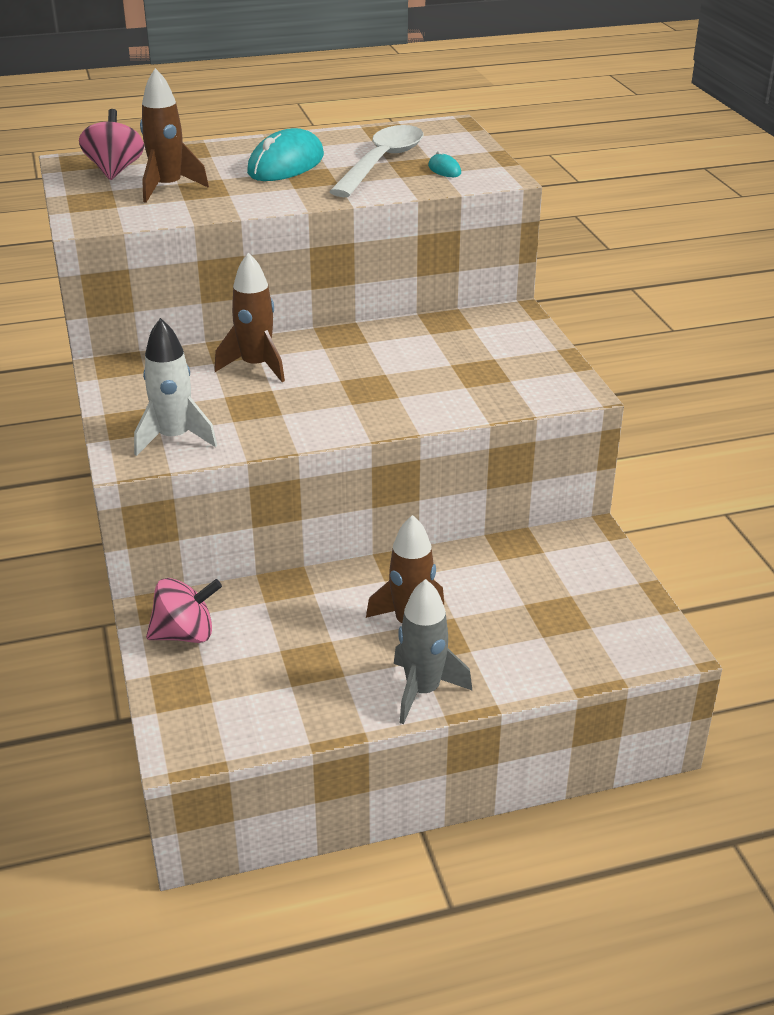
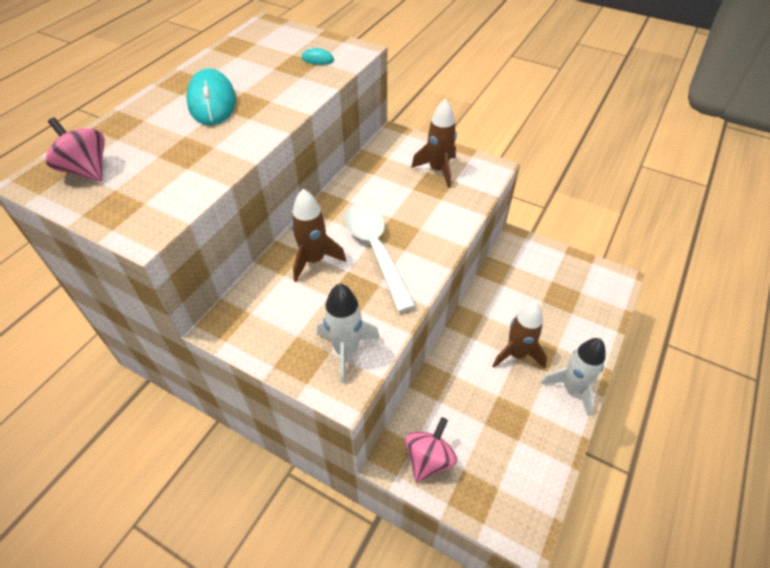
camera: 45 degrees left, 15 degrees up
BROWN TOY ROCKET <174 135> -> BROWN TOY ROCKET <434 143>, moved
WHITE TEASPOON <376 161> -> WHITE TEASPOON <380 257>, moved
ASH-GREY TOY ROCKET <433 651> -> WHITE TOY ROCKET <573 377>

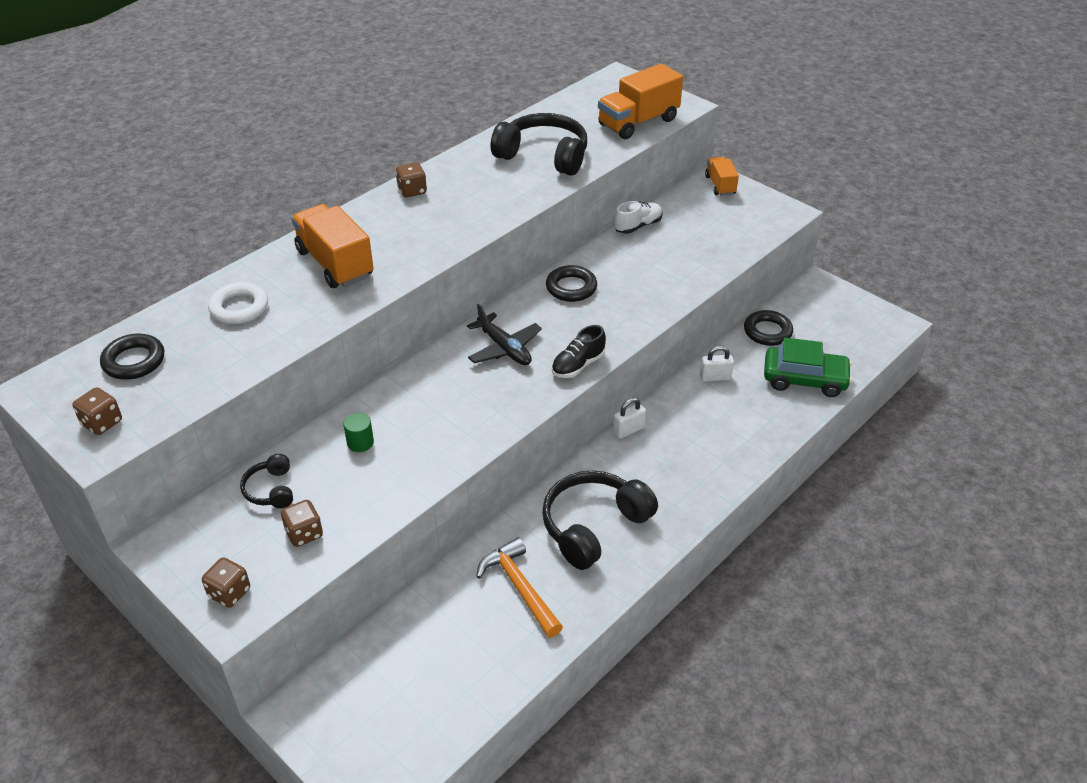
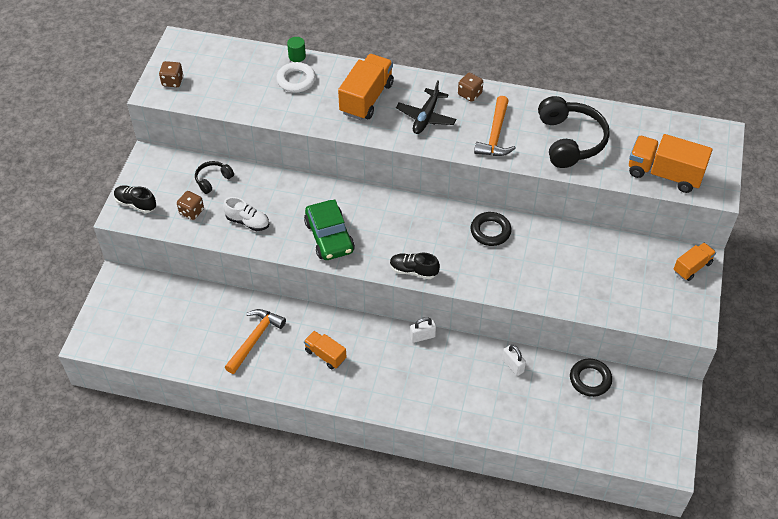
camera: 60 degrees right, 10 degrees up
BLACK HOOP <132 357> -> none
BROWN DIE <226 582> -> BLACK SHOE <135 199>
GREEN CYLINDER SHAPE <358 432> -> GREEN CYLINDER SHAPE <296 49>, moved
BLACK AEROPLANE <504 334> -> BLACK AEROPLANE <426 107>, moved
BLACK HEADSET <600 520> -> BRIGHT ORANGE TRUCK <325 350>
WHITE PADLOCK <629 418> -> WHITE PADLOCK <423 330>, 45 degrees counterclockwise
WHITE SHOE <638 217> -> WHITE SHOE <246 214>, moved
GREEN CAR <808 367> -> GREEN CAR <329 229>, moved
none -> BRIGHT ORANGE CARPENTER'S HAMMER <495 126>

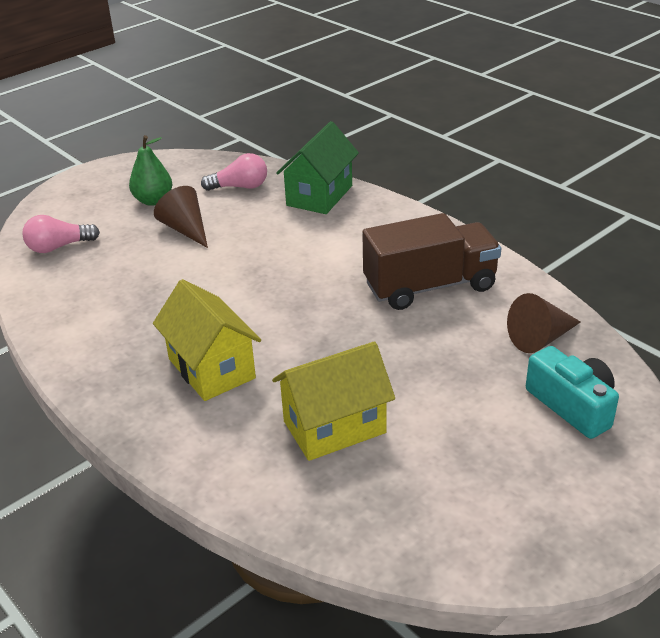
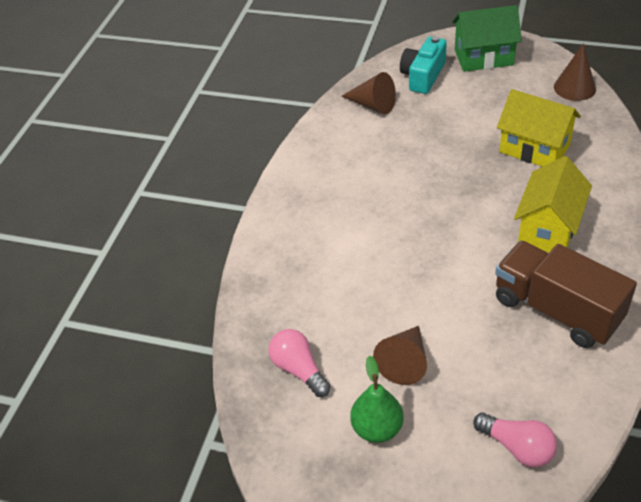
camera: 120 degrees left, 10 degrees up
GREEN HOUSE <317 167> -> GREEN HOUSE <487 38>, moved
BROWN TRUCK <431 261> -> BROWN TRUCK <566 294>, moved
none -> BROWN SOLID CONE <575 72>

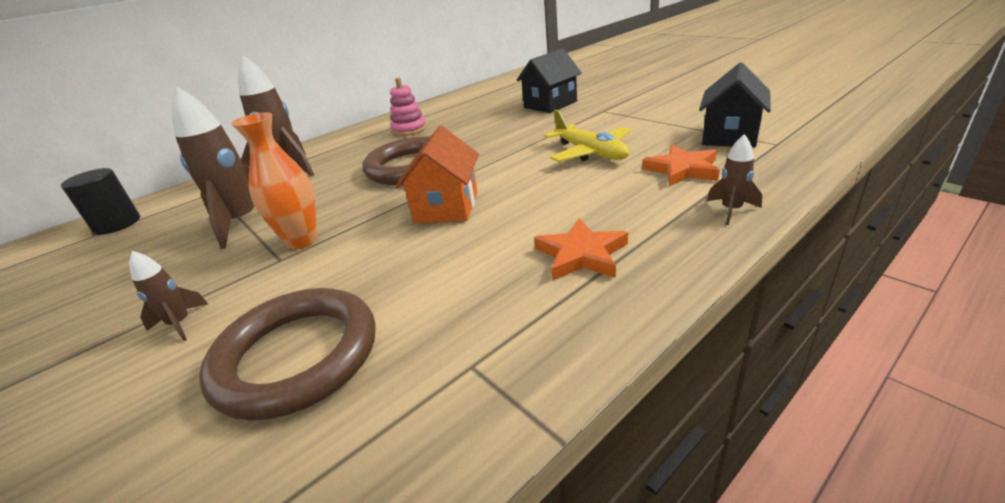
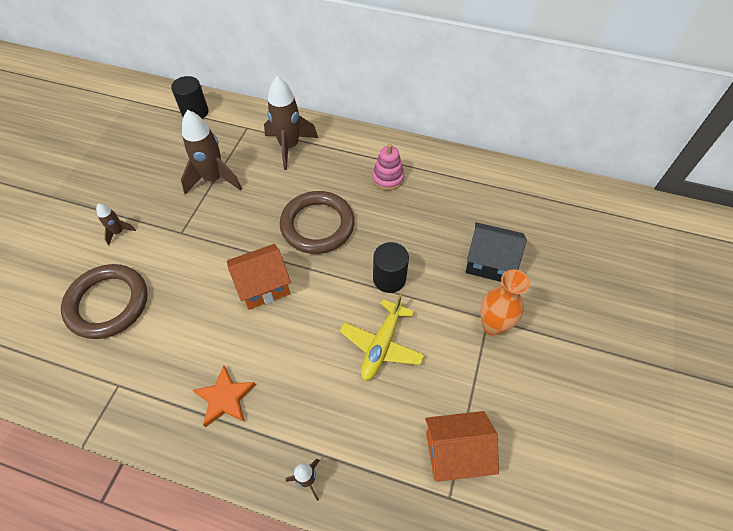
camera: 55 degrees right, 25 degrees up
BRIGHT ORANGE TALL VASE <274 180> -> BRIGHT ORANGE TALL VASE <505 302>, moved
BRIGHT ORANGE STAR SHAPE <681 165> -> none
BLACK HOUSE <735 105> -> BRIGHT ORANGE HOUSE <462 446>
none -> BLACK CYLINDER SHAPE <391 267>

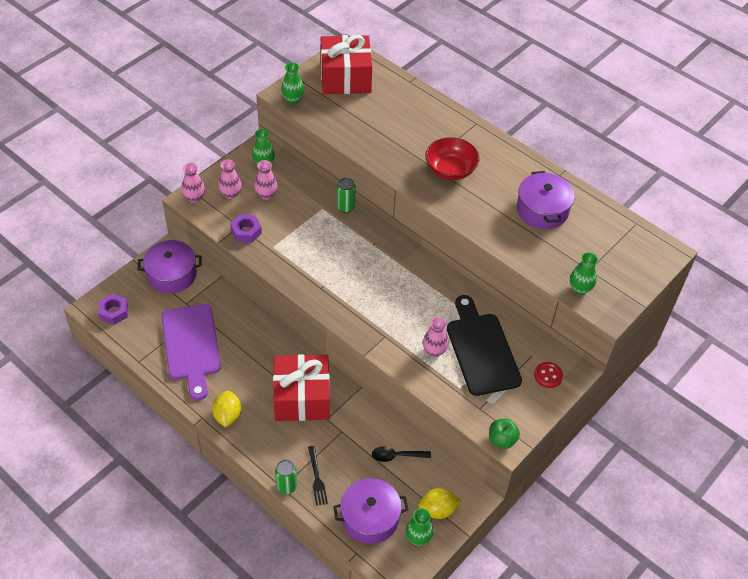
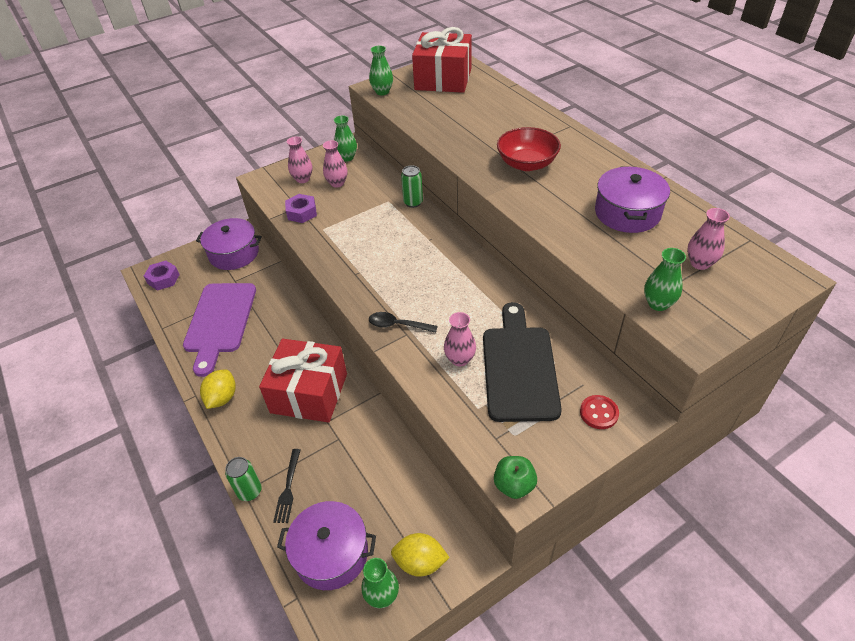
camera: 20 degrees right, 5 degrees down
ROSY TALL VASE <193 183> -> ROSY TALL VASE <708 239>, moved
BLACK TEASPOON <401 454> -> BLACK TEASPOON <403 322>, moved

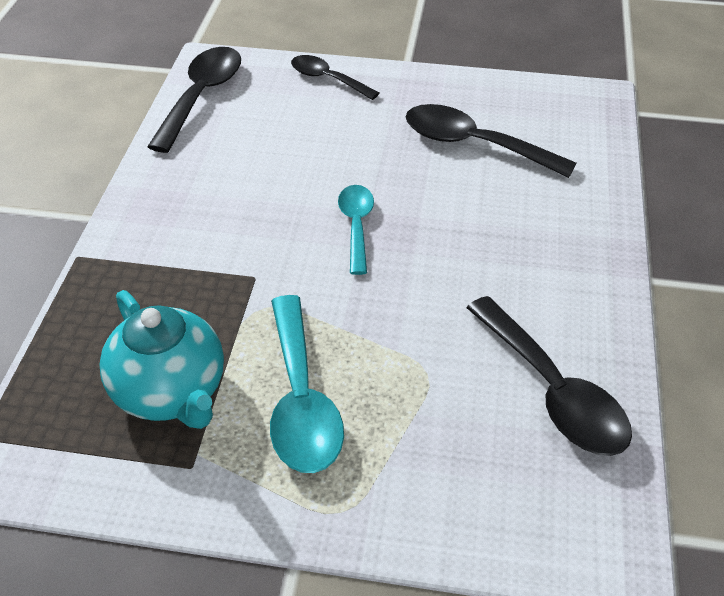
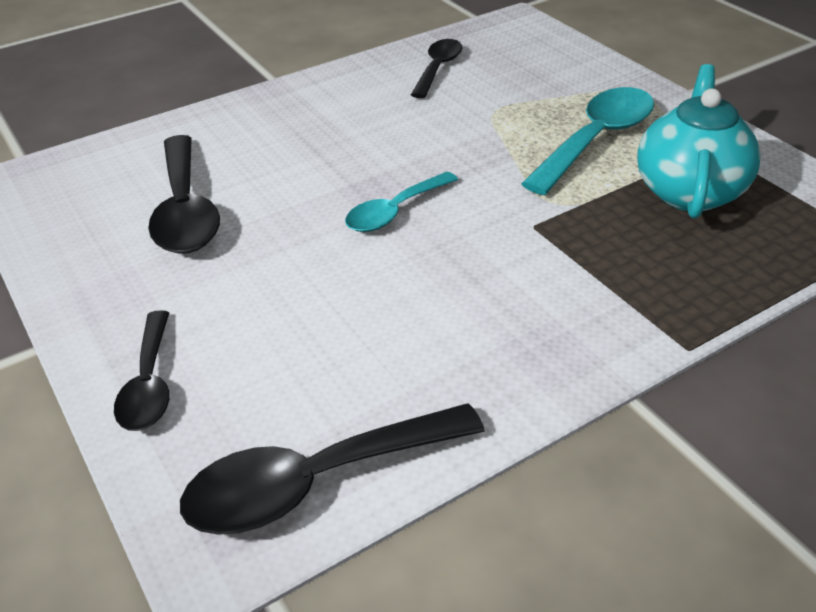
camera: 130 degrees left, 5 degrees down
BLACK TEASPOON <549 376> -> BLACK TEASPOON <436 68>, x0.62

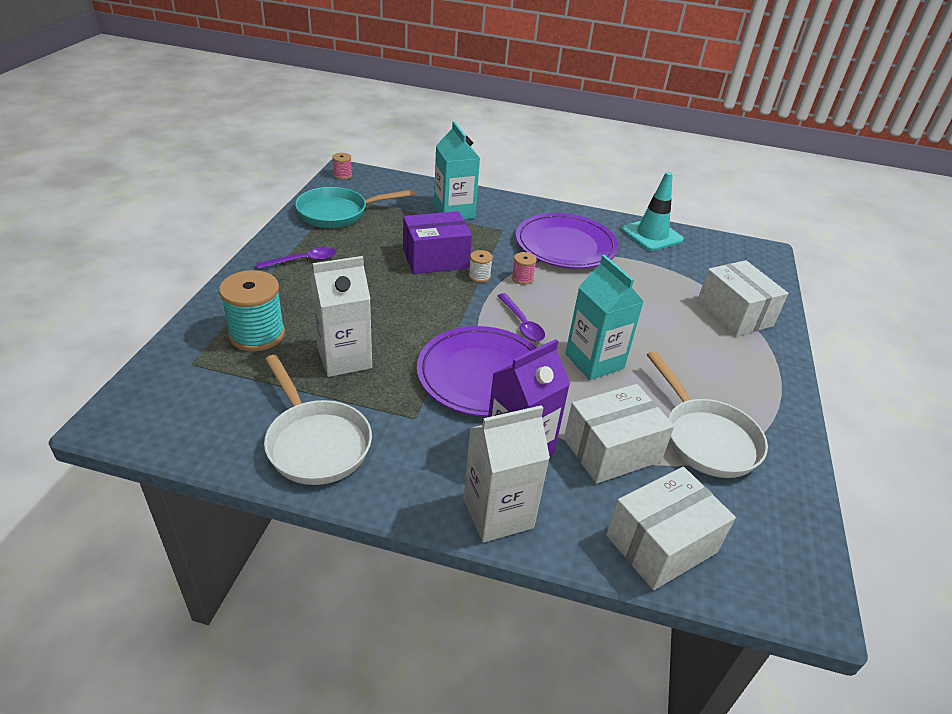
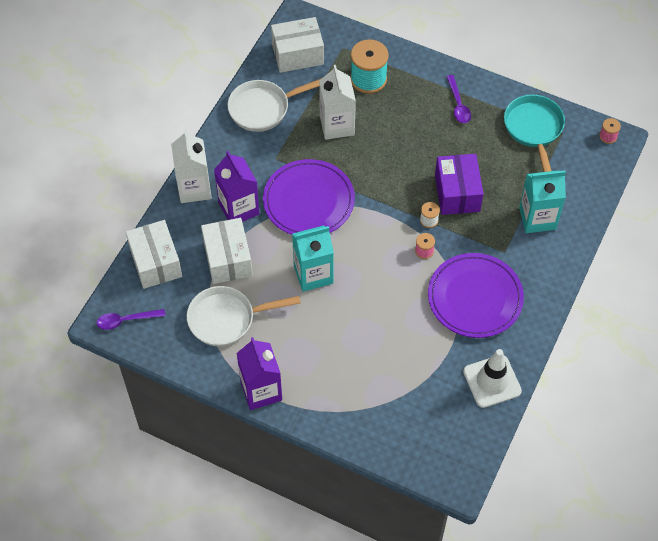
camera: 105 degrees right, 20 degrees up
VIOLET TEASPOON <521 317> -> VIOLET TEASPOON <131 319>, moved
TURQUOISE TRAFFIC CONE <652 211> -> WHITE TRAFFIC CONE <492 378>
WHITE BOX <742 298> -> WHITE BOX <297 45>, moved
none -> VIOLET JUICE CARTON <259 373>

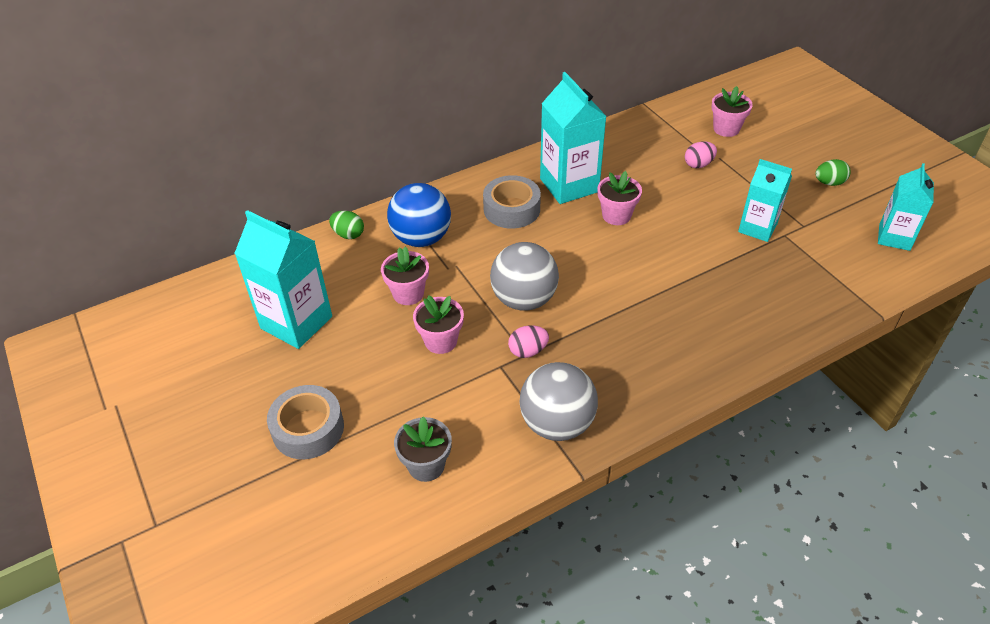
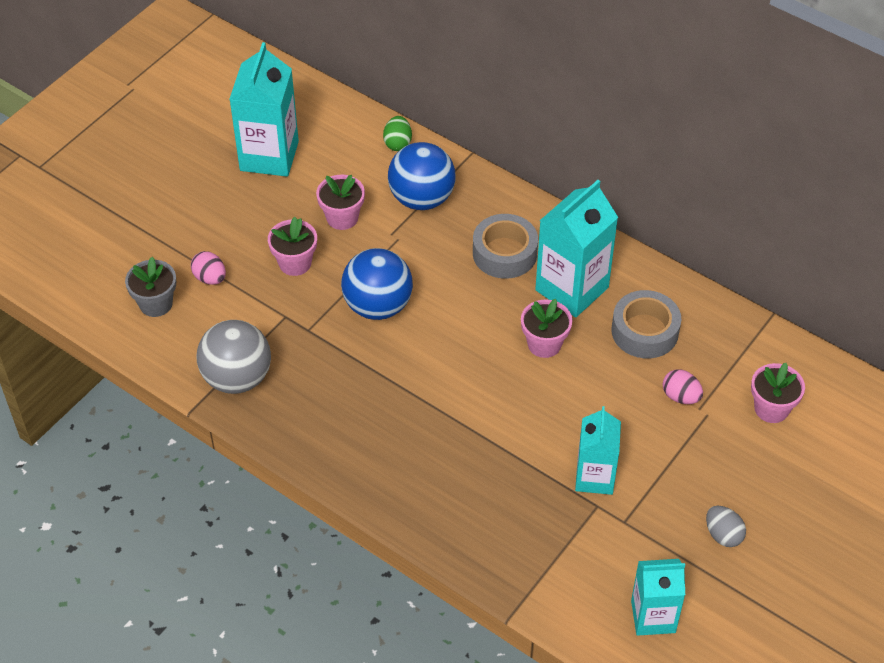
camera: 65 degrees right, 5 degrees up
ASH-GREY TAPE <305 422> -> ASH-GREY TAPE <646 324>, moved
ASH-GREY SPHERE <524 276> -> ROYAL BLUE SPHERE <377 284>
ROSY EGG <528 341> -> ROSY EGG <208 268>, moved
GREEN EGG <833 172> -> ASH-GREY EGG <726 526>

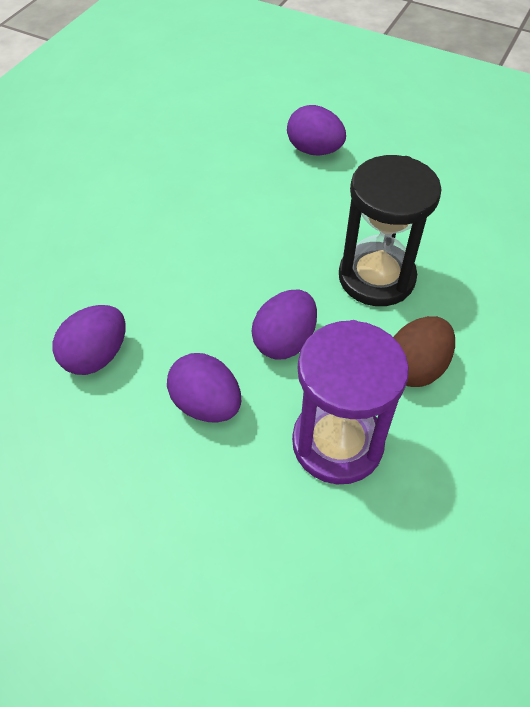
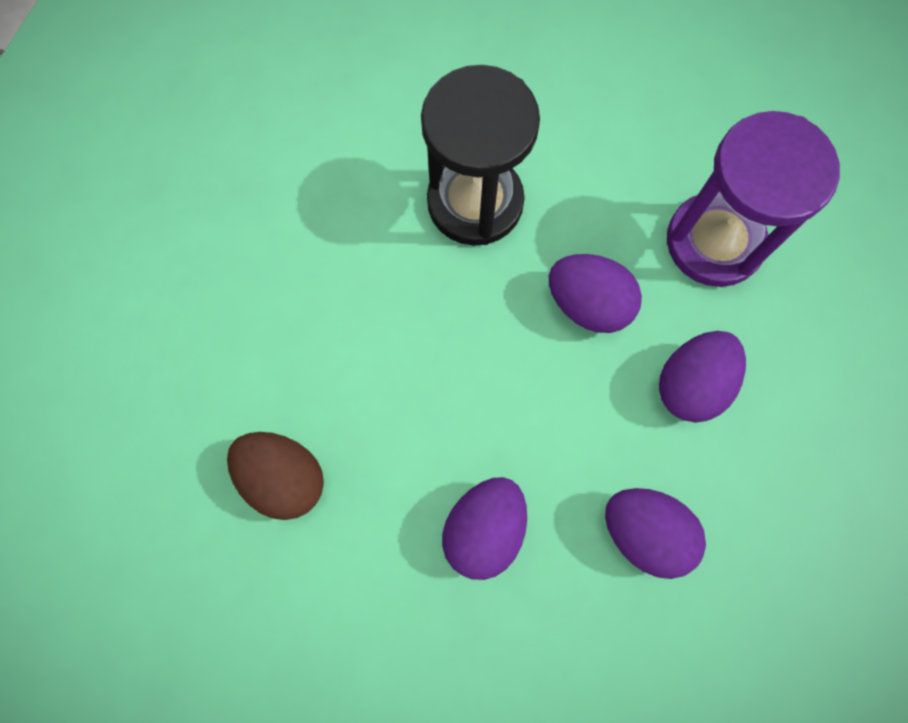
camera: 95 degrees left, 20 degrees up
VIOLET EGG <316 130> -> VIOLET EGG <484 528>, moved
BROWN EGG <424 351> -> BROWN EGG <275 476>, moved

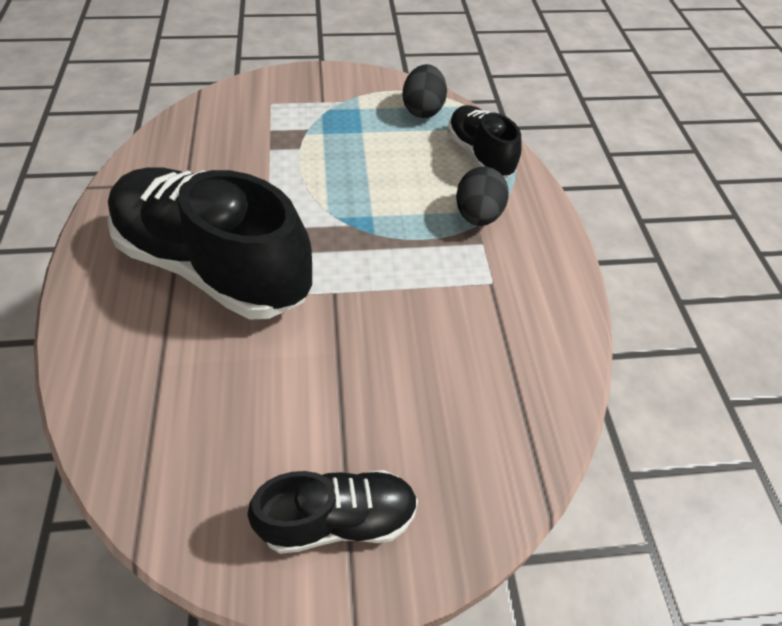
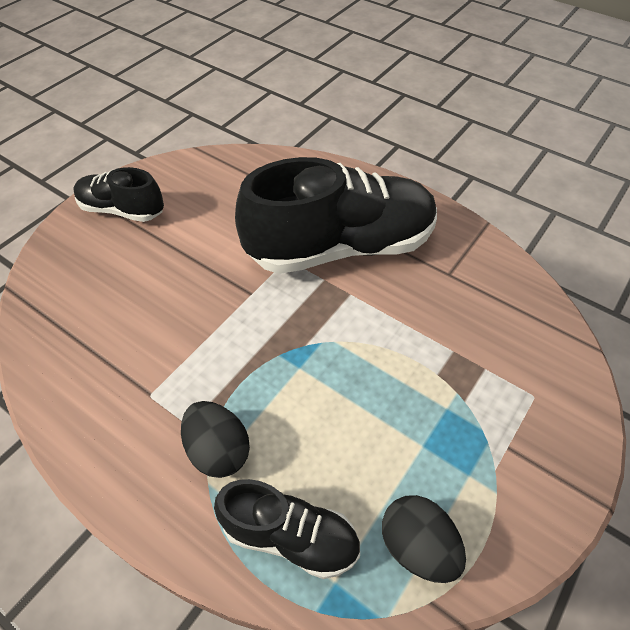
camera: 135 degrees right, 0 degrees up
BLACK SHOE <333 512> -> BLACK SHOE <118 194>, 75 degrees clockwise

